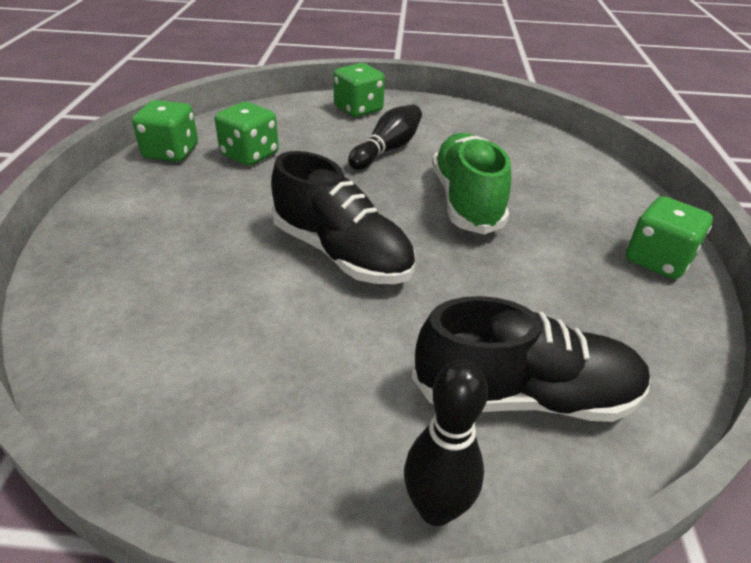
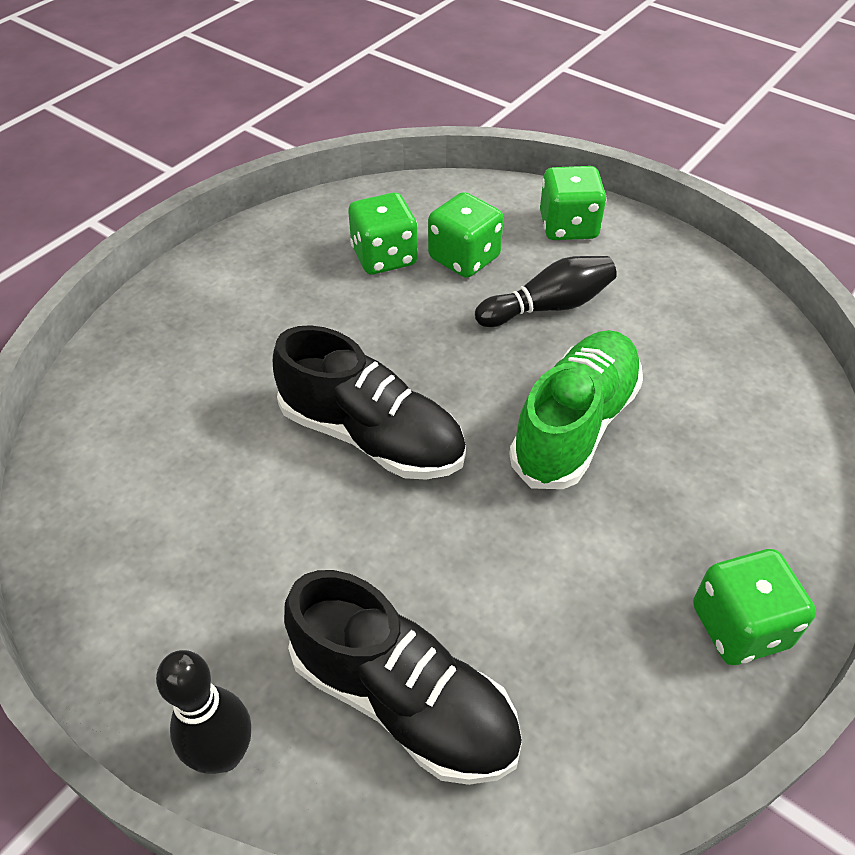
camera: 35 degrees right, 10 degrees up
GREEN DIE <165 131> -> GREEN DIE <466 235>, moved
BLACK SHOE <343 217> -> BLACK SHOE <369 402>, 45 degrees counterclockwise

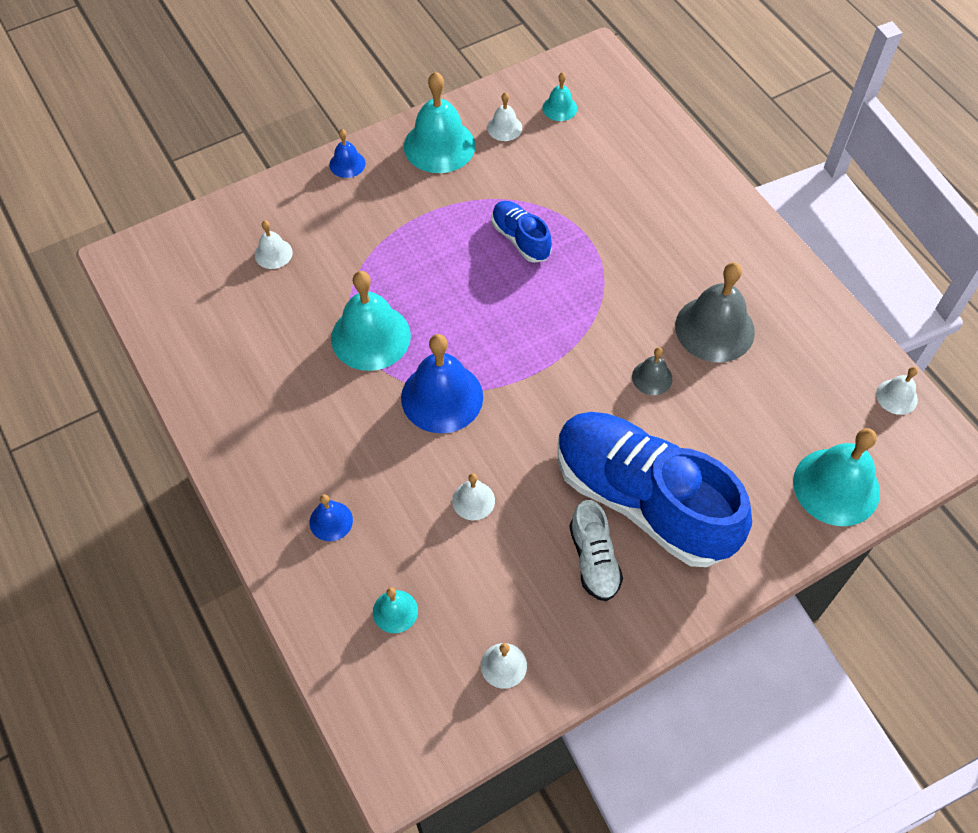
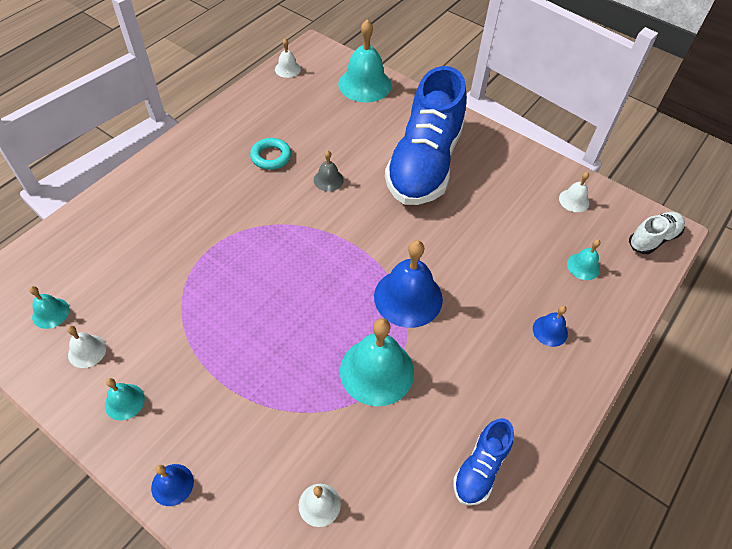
camera: 115 degrees left, 5 degrees down
TURQUOISE HAND BELL <439 122> -> TURQUOISE HAND BELL <125 399>, x0.50
WHITE HAND BELL <473 496> -> none
ROYAL BLUE SHOE <522 232> -> ROYAL BLUE SHOE <483 462>, moved
WHITE SHOE <596 550> -> WHITE SHOE <657 233>, moved
ASH-GREY HAND BELL <715 312> -> TURQUOISE HOOP <270 154>

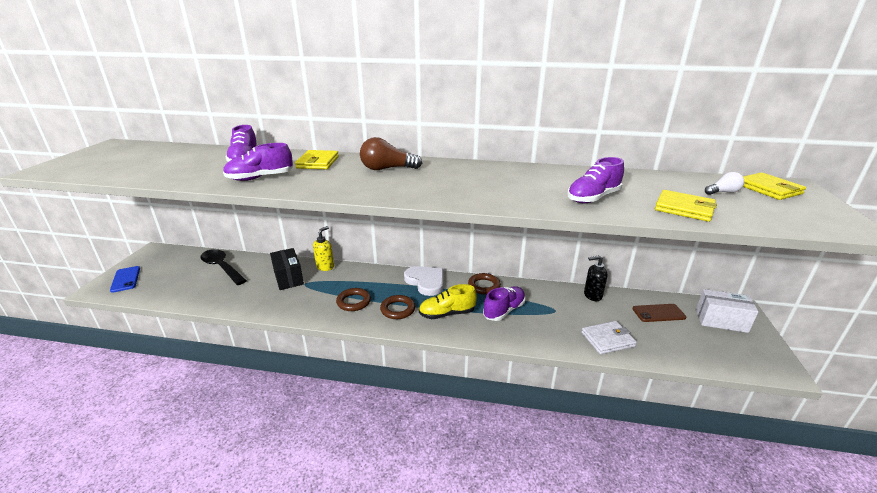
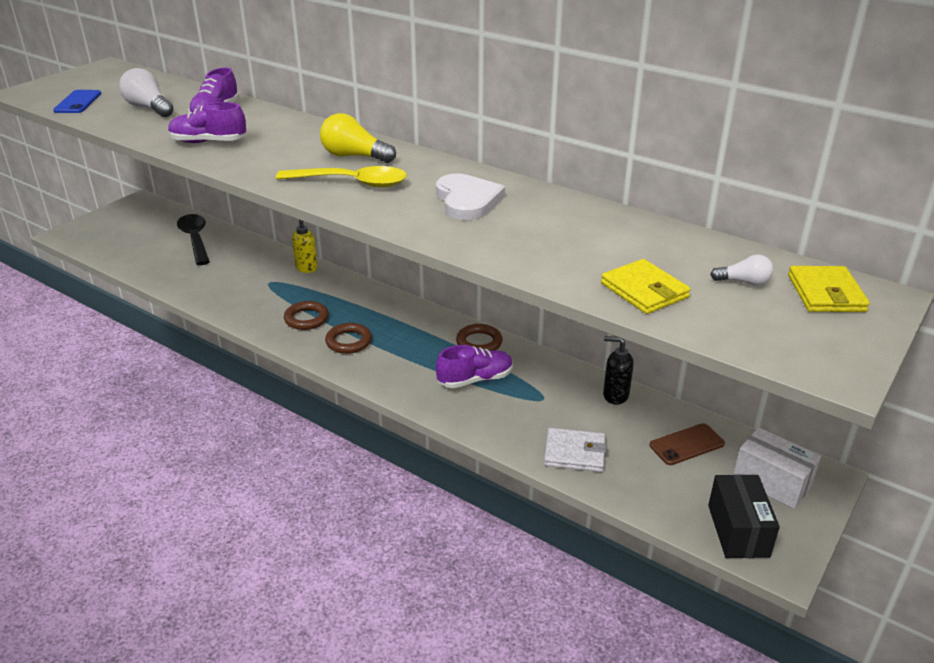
camera: 25 degrees right, 5 degrees up
ROYAL BLUE PHONE <125 279> -> ROYAL BLUE PHONE <77 101>, moved
BLACK BOX <287 269> -> BLACK BOX <744 516>, moved
BRIGHT YELLOW BILLFOLD <317 159> -> none
BROWN BULB <391 153> -> BRIGHT YELLOW BULB <358 138>
WHITE HEART <423 281> -> WHITE HEART <470 197>, moved
BRIGHT YELLOW SHOE <448 301> -> none
VIOLET SHOE <595 180> -> none
BROWN PHONE <659 313> -> BROWN PHONE <687 444>, 45 degrees counterclockwise
none -> WHITE BULB <146 92>
none -> BRIGHT YELLOW TEASPOON <341 176>

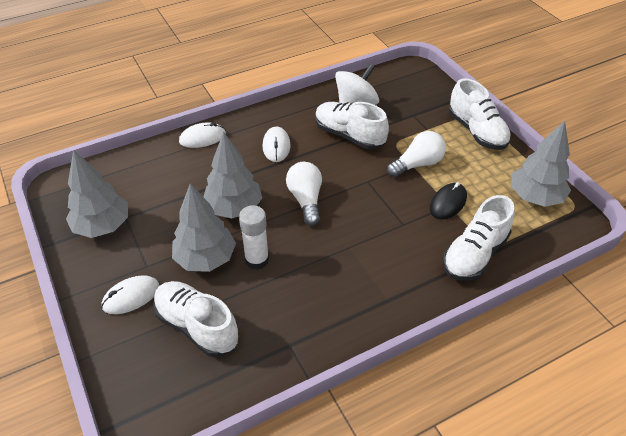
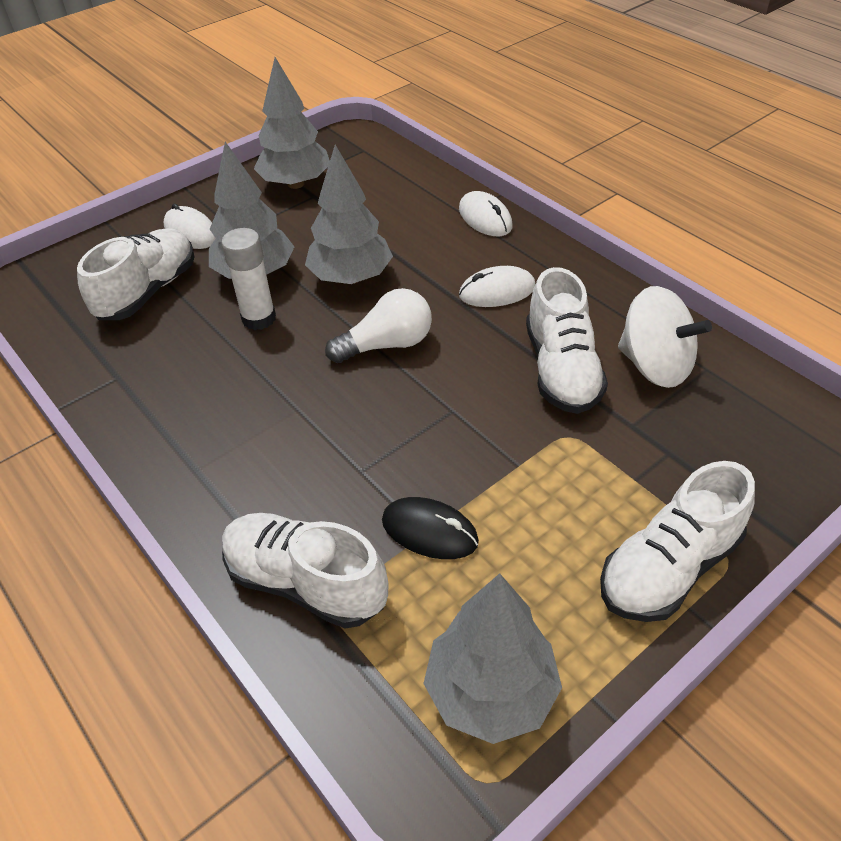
camera: 80 degrees right, 0 degrees up
WHITE SHOE <352 125> -> WHITE SHOE <567 340>, 150 degrees clockwise
WHITE BULB <416 154> -> none

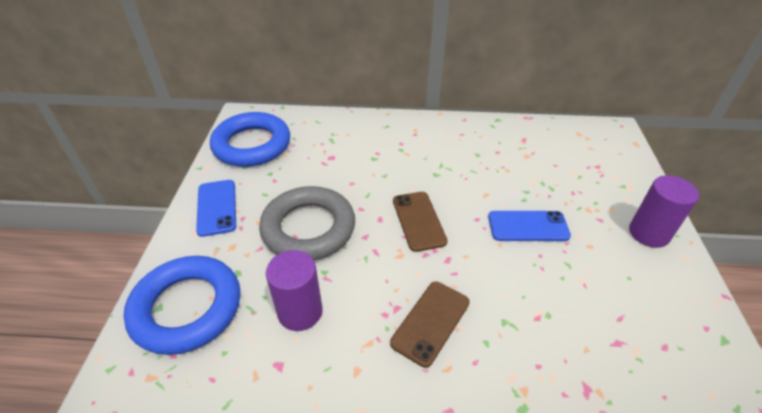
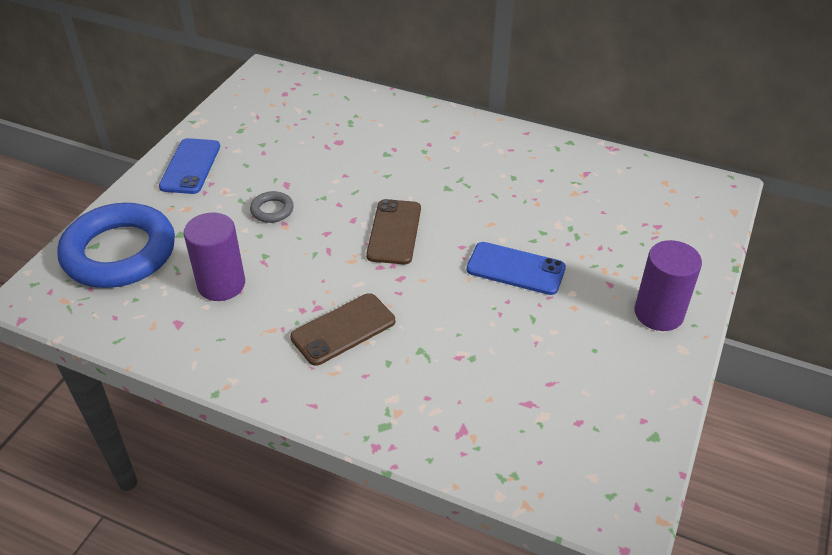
camera: 20 degrees right, 0 degrees up
ROYAL BLUE HOOP <250 139> -> none
ASH-GREY HOOP <307 223> -> ASH-GREY HOOP <272 207>, x0.40

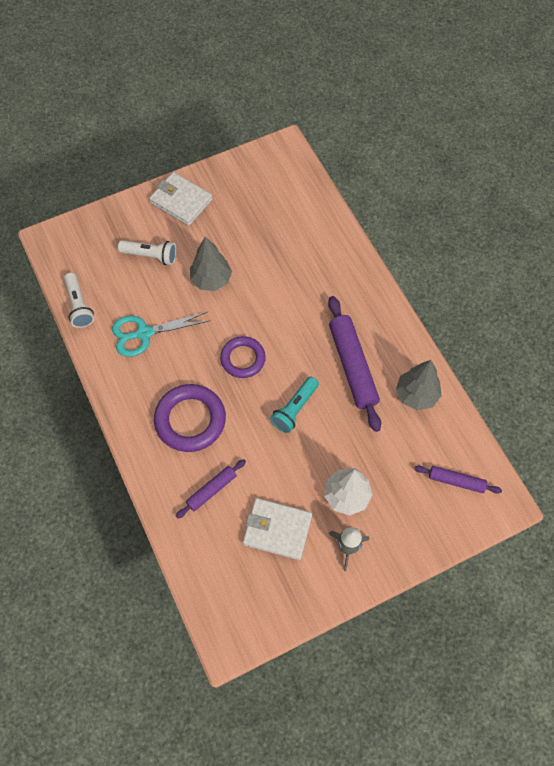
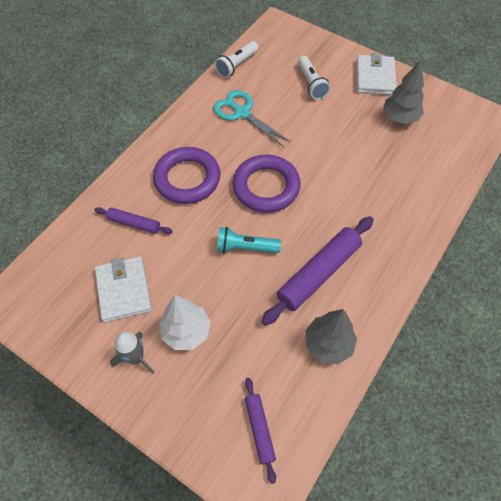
camera: 60 degrees right, 5 degrees down
ASH-GREY TOY TREE <211 263> -> ASH-GREY TOY TREE <403 92>, moved
VIOLET HOOP <243 357> -> VIOLET HOOP <267 184>, x1.53

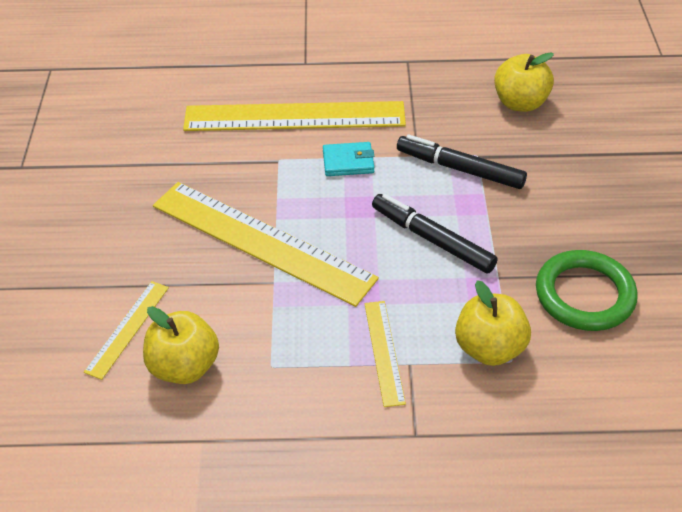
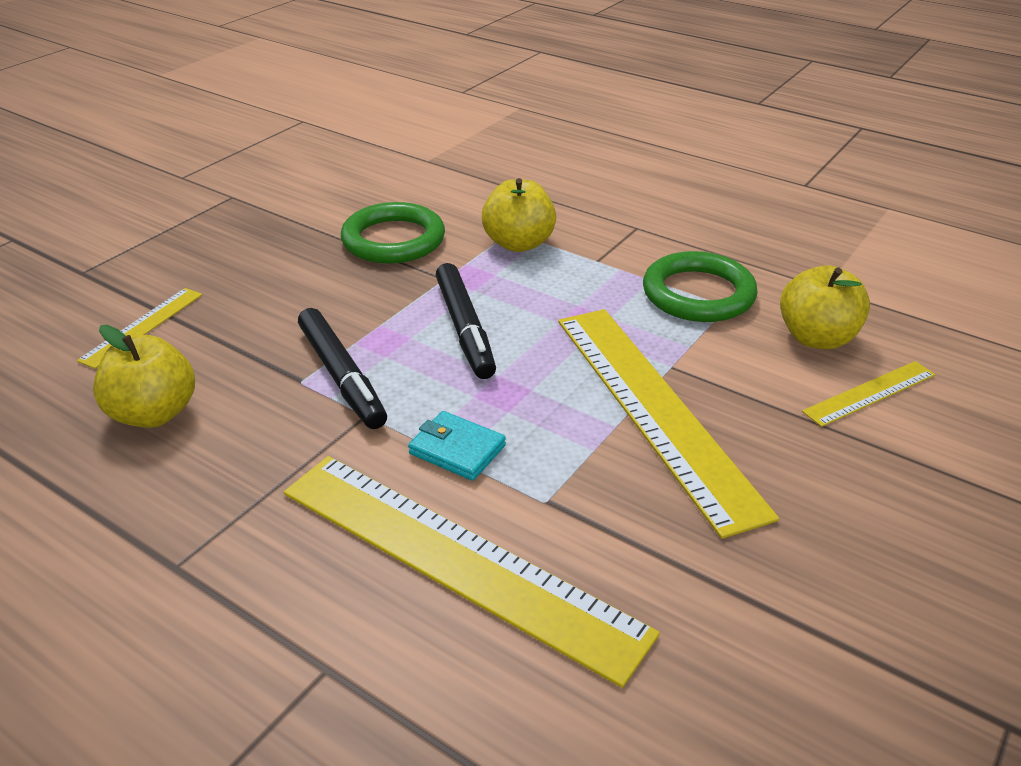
camera: 145 degrees left, 10 degrees down
BRIGHT YELLOW MEASURING STICK <385 354> -> BRIGHT YELLOW MEASURING STICK <140 328>, moved
none -> GREEN HOOP <700 286>

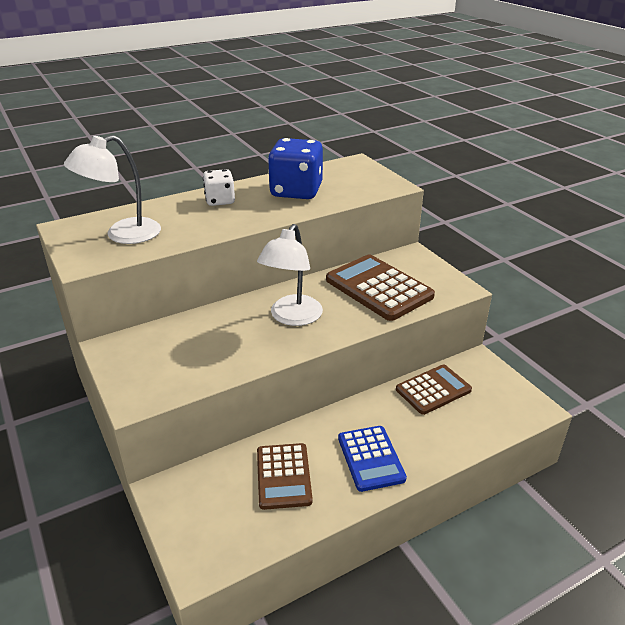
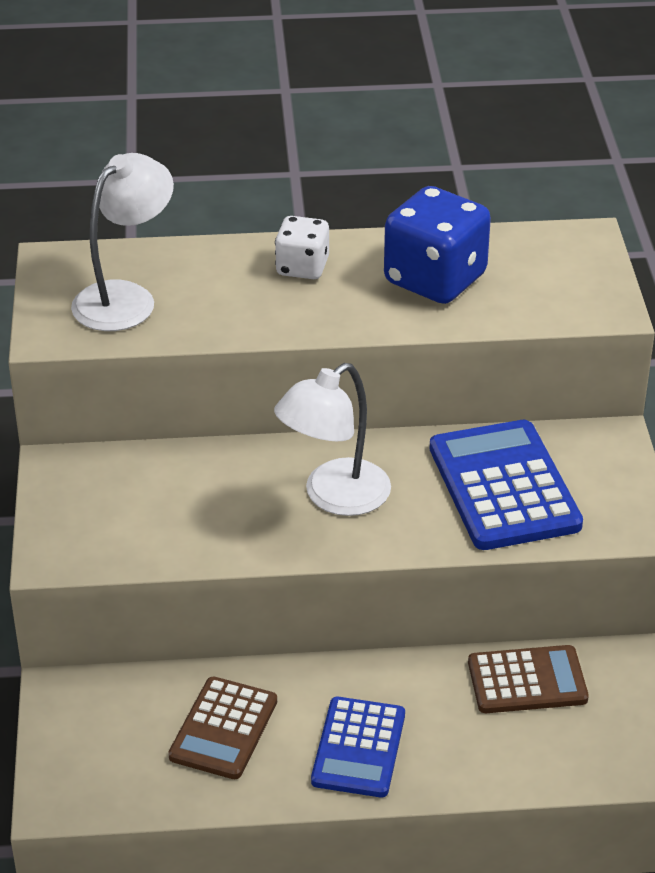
camera: 25 degrees right, 5 degrees up
WHITE DESK LAMP <112 189> -> WHITE DESK LAMP <122 242>, 135 degrees clockwise
BROWN ADDING MACHINE <380 288> -> ROYAL BLUE ADDING MACHINE <506 485>

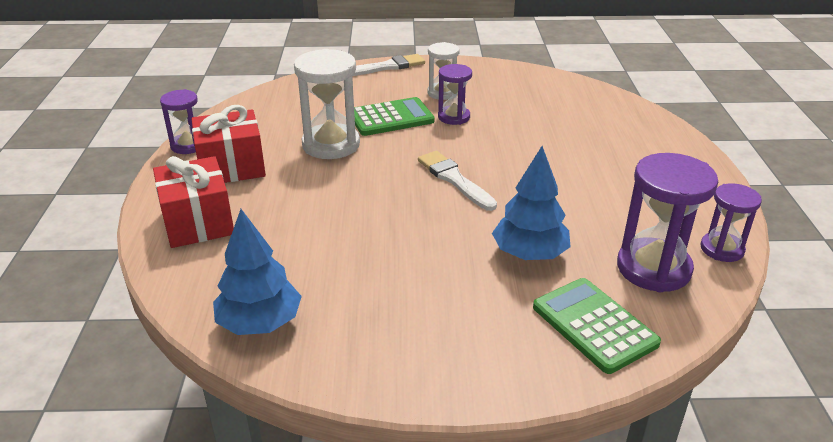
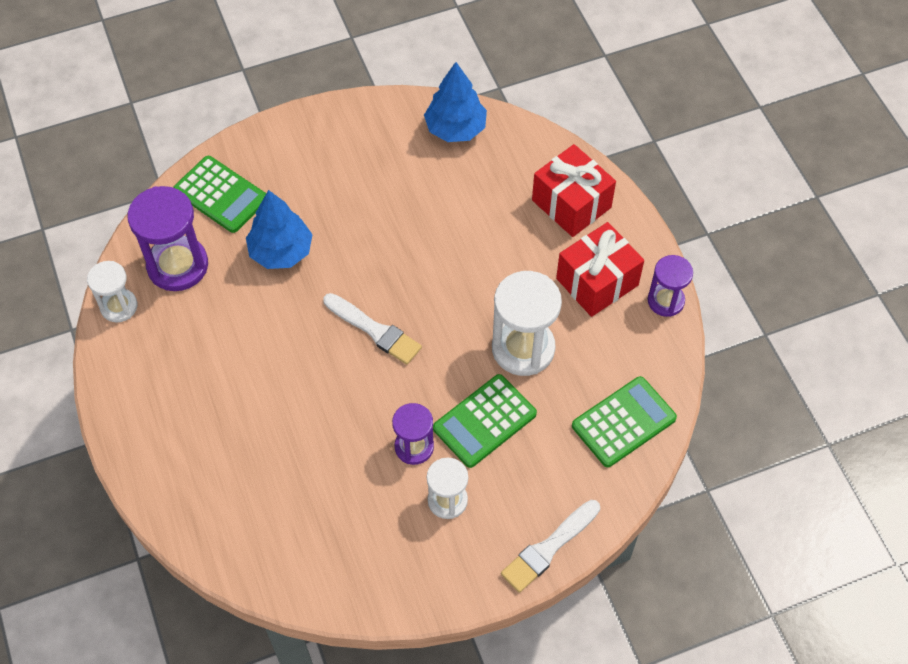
camera: 160 degrees right, 25 degrees up
VIOLET SANDGLASS <731 222> -> WHITE SANDGLASS <112 291>
none -> GREEN ADDING MACHINE <624 421>

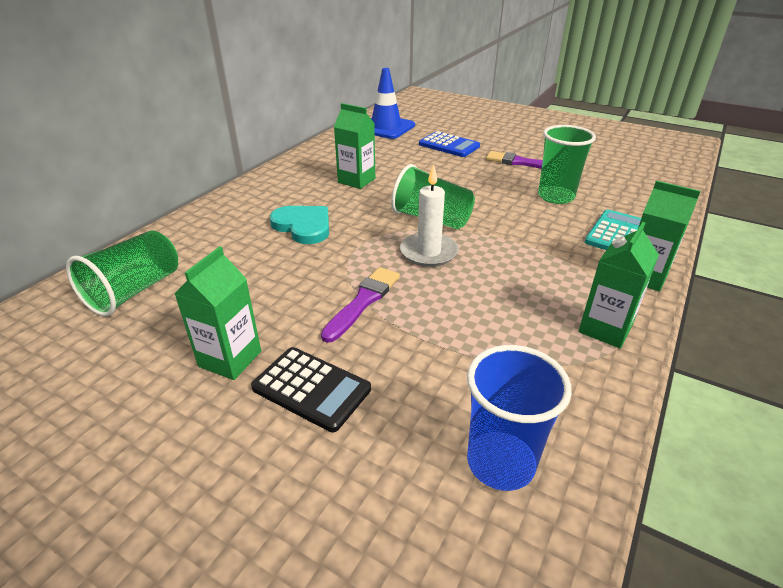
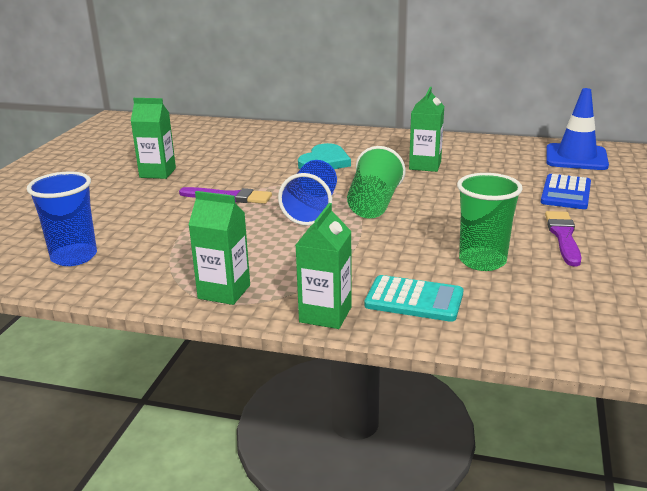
camera: 75 degrees right, 10 degrees down
GREEN CUP <122 273> -> none
BLACK ADDING MACHINE <311 389> -> none
WHITE WAX CANDLE <429 215> -> ROYAL BLUE CUP <307 193>

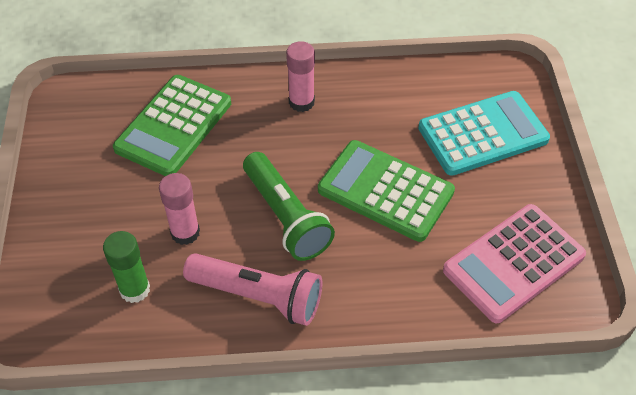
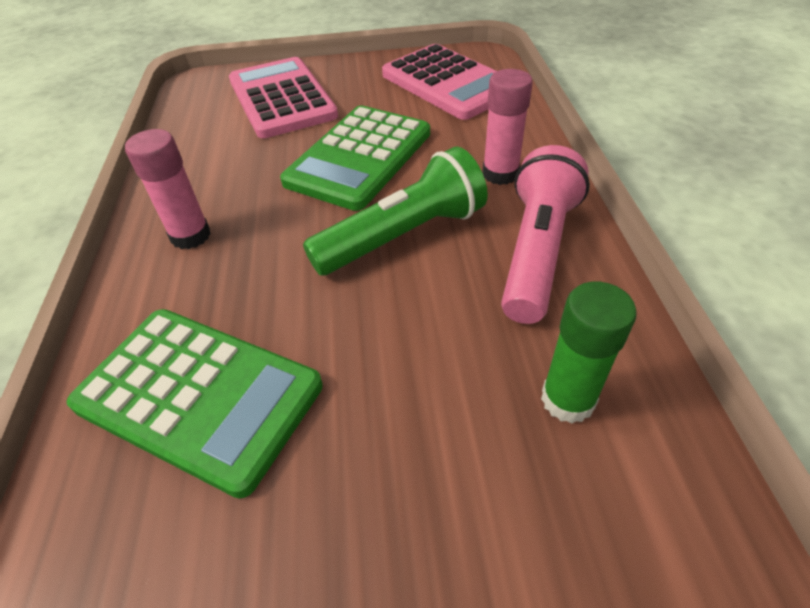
camera: 90 degrees left, 5 degrees down
ROSY STICK OF GLUE <179 209> -> ROSY STICK OF GLUE <507 127>, moved
TURQUOISE ADDING MACHINE <484 133> -> ROSY ADDING MACHINE <283 97>

